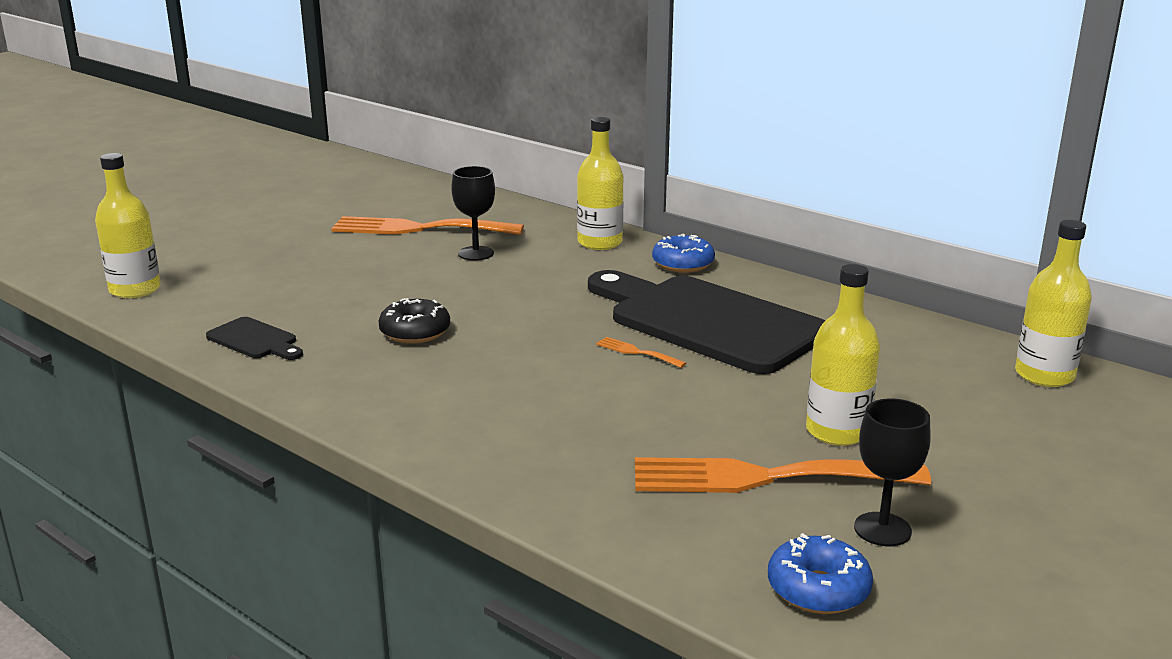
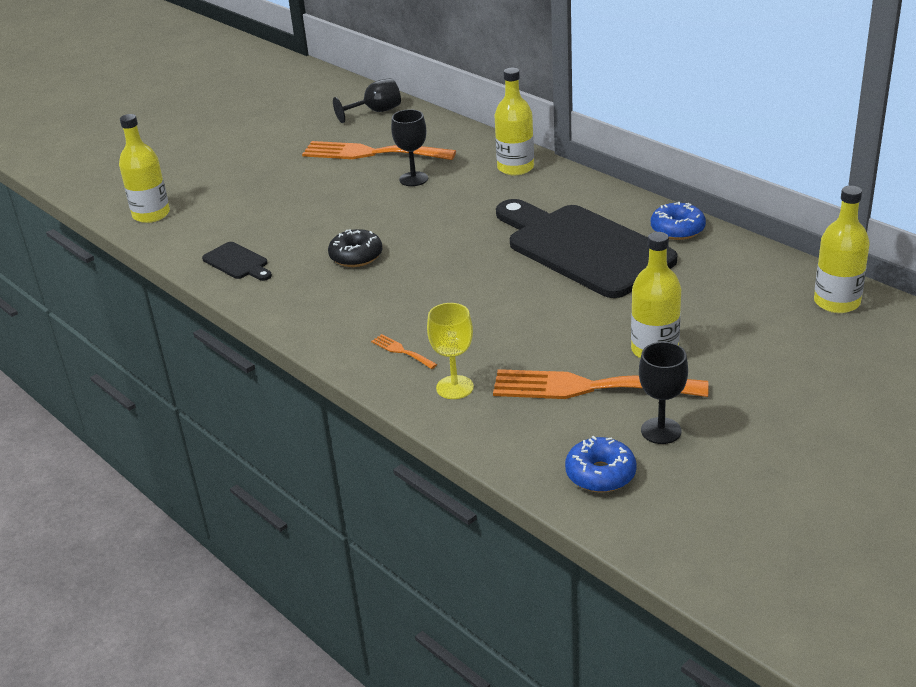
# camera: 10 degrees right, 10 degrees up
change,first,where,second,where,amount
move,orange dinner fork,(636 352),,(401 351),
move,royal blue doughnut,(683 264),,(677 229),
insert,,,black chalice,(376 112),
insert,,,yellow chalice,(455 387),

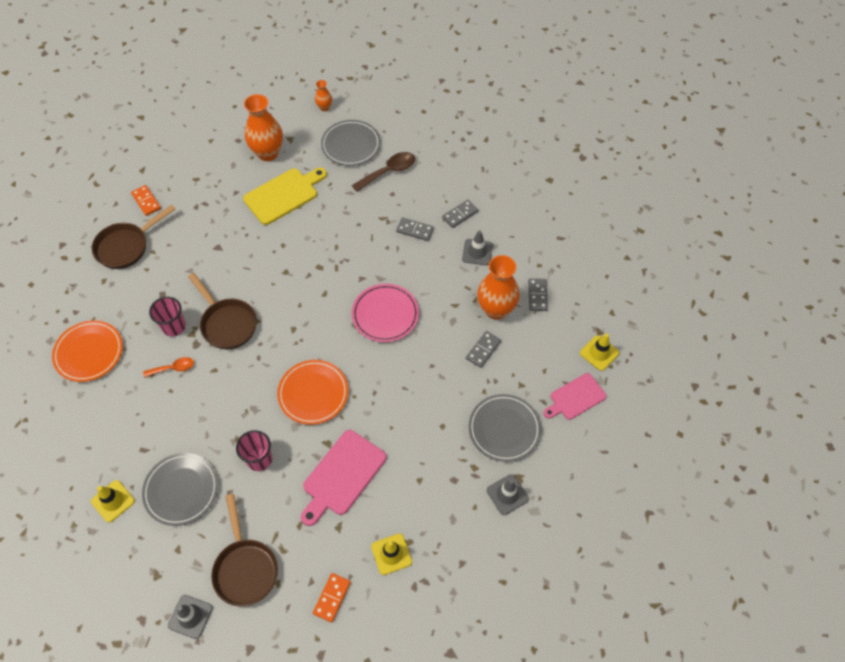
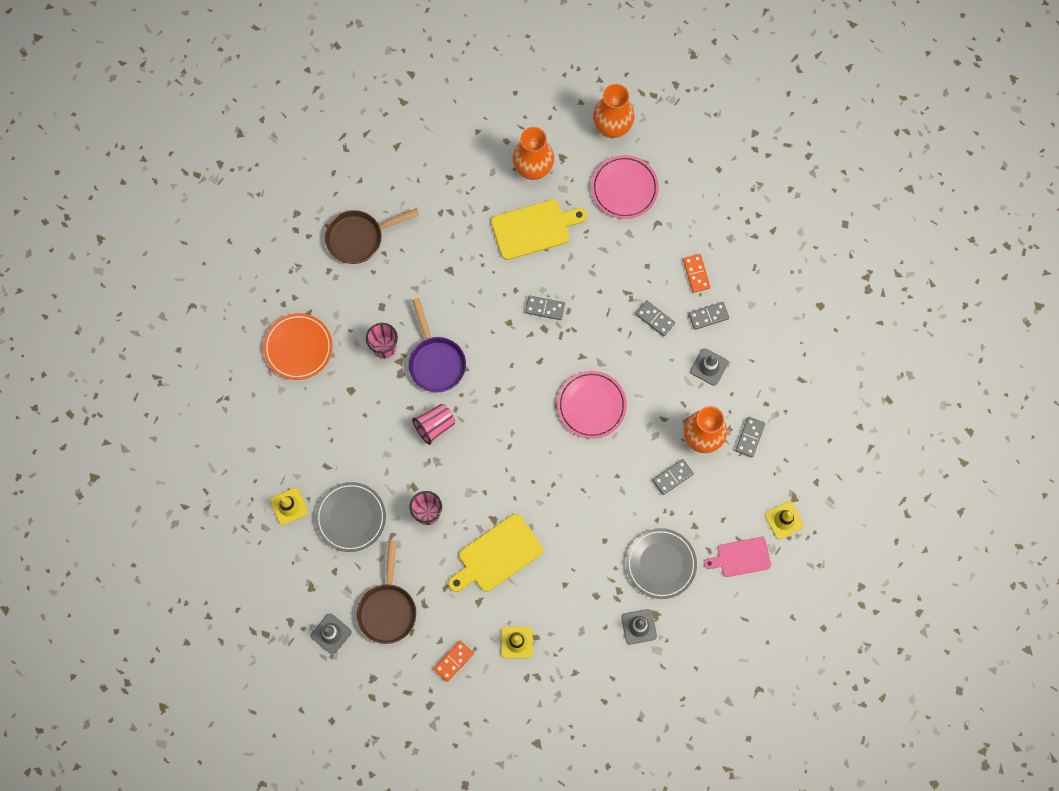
# camera: 20 degrees right, 15 degrees up
change,first,where,second,where,amount
move,orange domino,(146 201),,(696 274),
delete,orange spoon,(173 368),,,
recolor,brown skillet,(227 323),violet skillet,(436 361),
delete,orange dinner plate,(313 393),,,
recolor,rosy bread board,(342 475),yellow bread board,(497 555),
resize,orange flower vase,(324 107),,(612 127),x2.09
recolor,grey dinner plate,(351 145),rosy dinner plate,(624 188),
delete,brown spoon,(389 171),,,
insert,,,rosy beaker,(435 426),
insert,,,grey domino,(544 308),

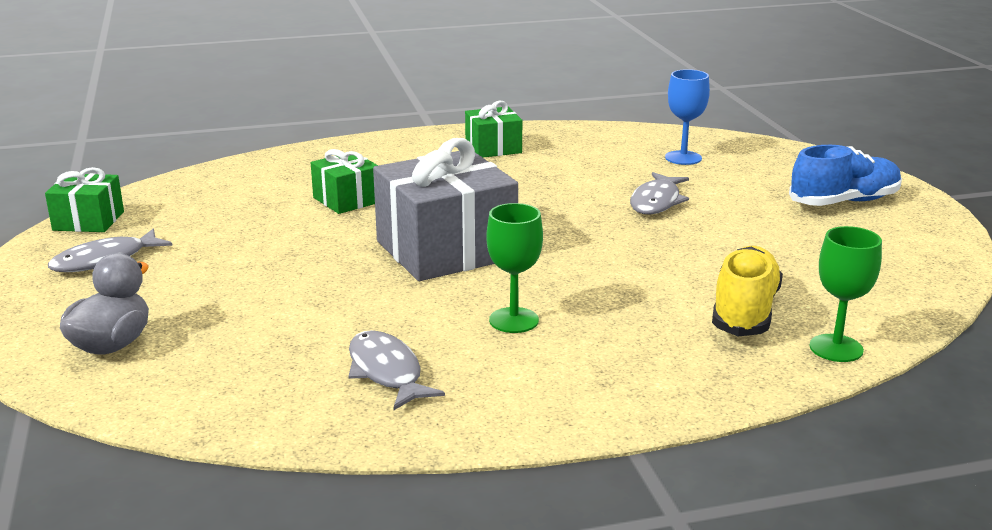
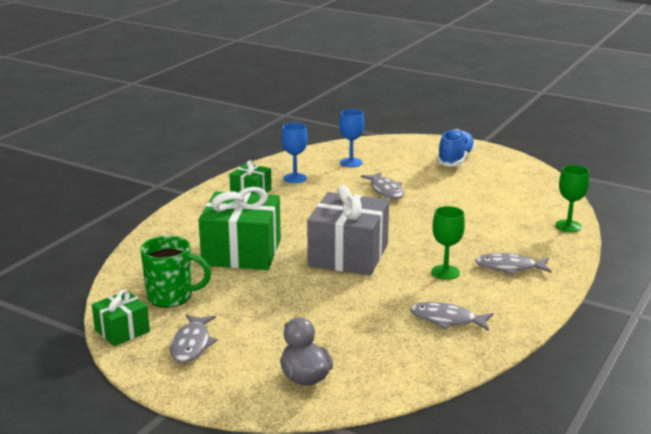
# camera: 45 degrees left, 0 degrees up
change,first,where,second,where,amount
resize,green gift,(347 200),,(242 252),x1.91
delete,yellow sneaker,(744 311),,,
insert,,,green tea mug,(171 297),
insert,,,royal blue chalice,(295 178),
insert,,,grey fish,(509 267),

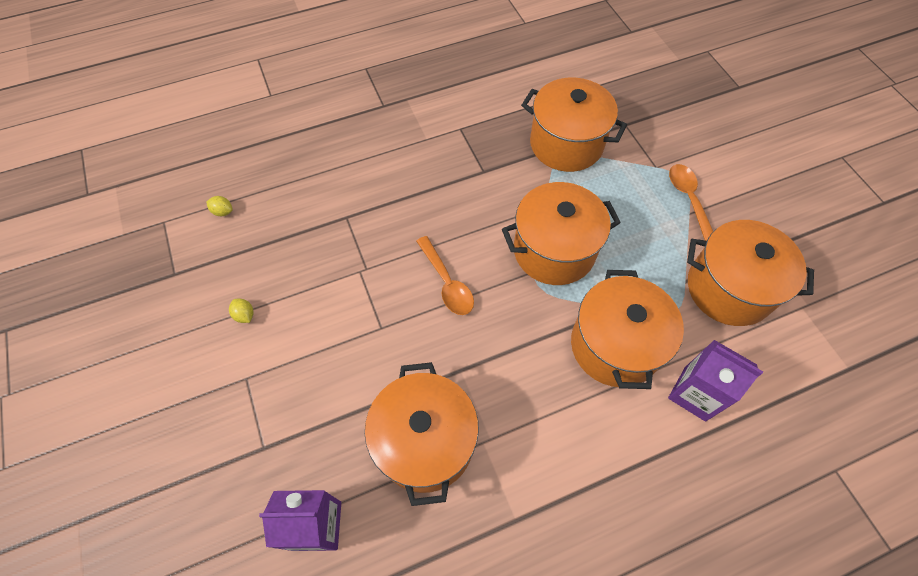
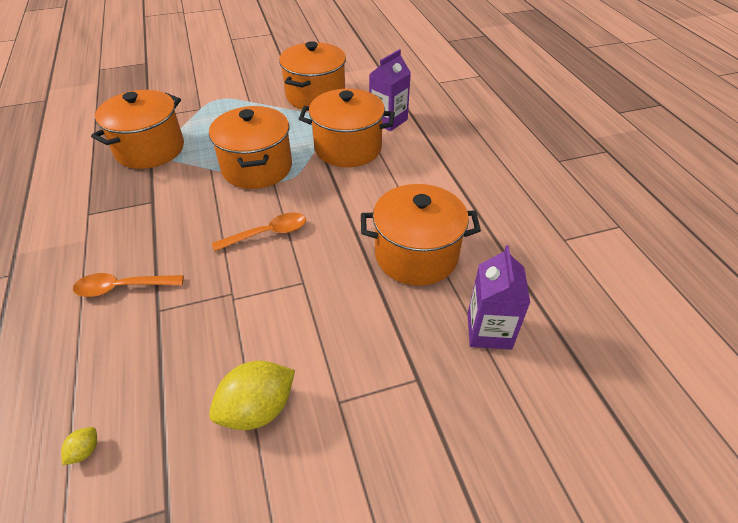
# camera: 85 degrees left, 15 degrees down
change,first,where,second,where,amount
resize,yellow toy lemon,(245 315),,(257 409),x2.30
move,orange spoon,(688 199),,(122 288),

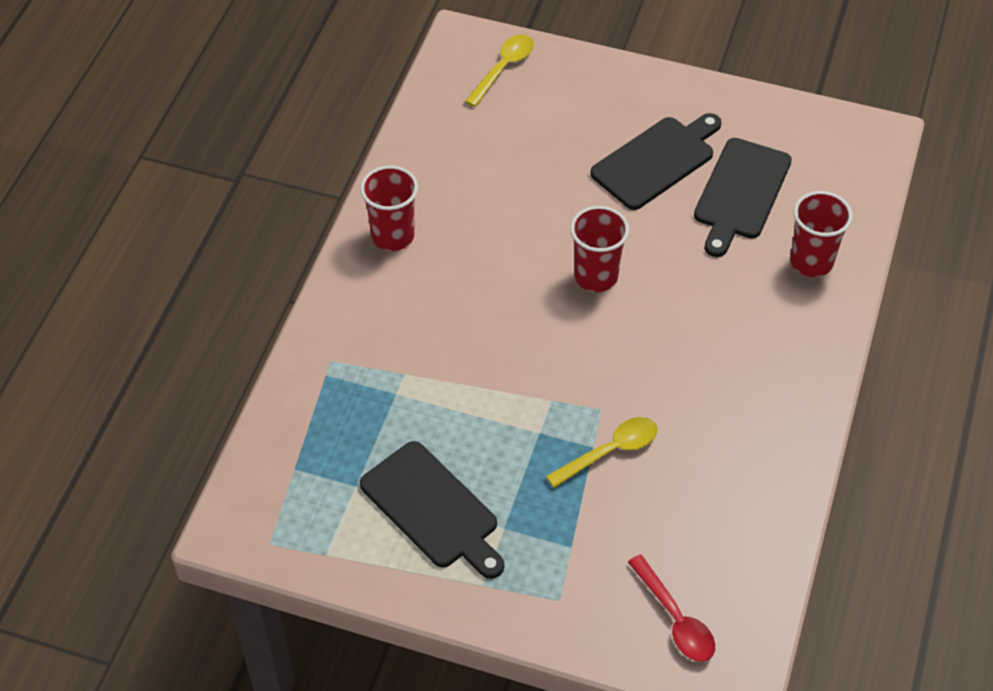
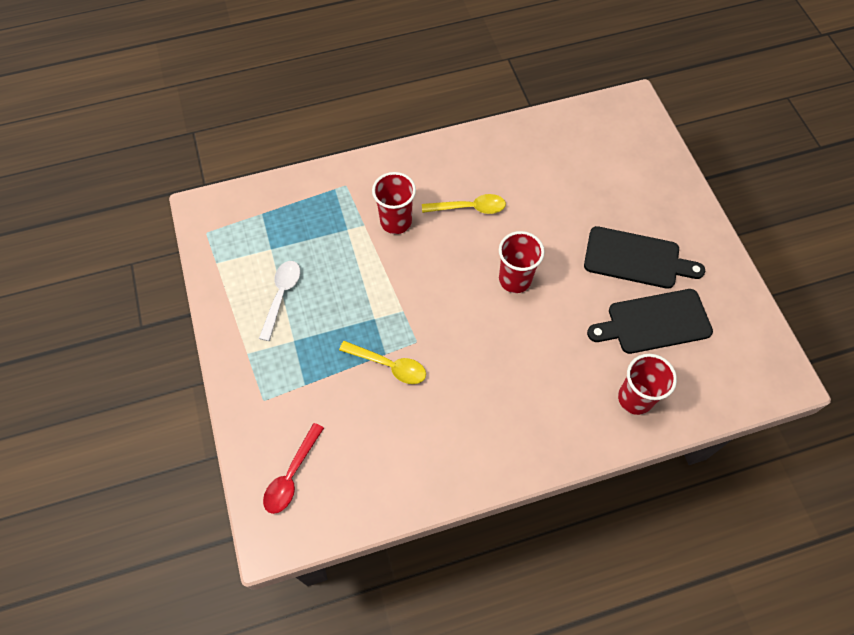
# camera: 55 degrees right, 10 degrees up
change,first,where,second,where,amount
move,red beaker,(392 236),,(396 222),
replace,black bread board,(433 509),white spoon,(281 296),
move,yellow spoon,(503 69),,(469 208),

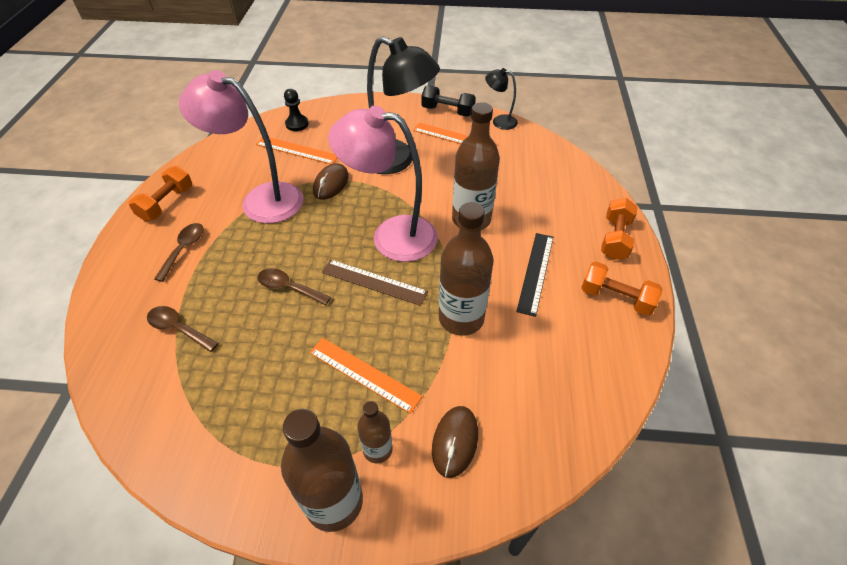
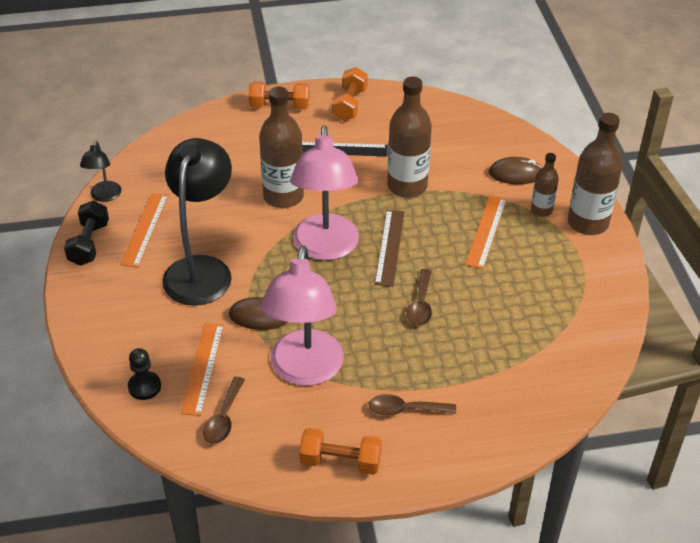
# camera: 105 degrees left, 5 degrees down
change,first,where,second,where,amount
move,brown spoon,(179 329),,(223 418),

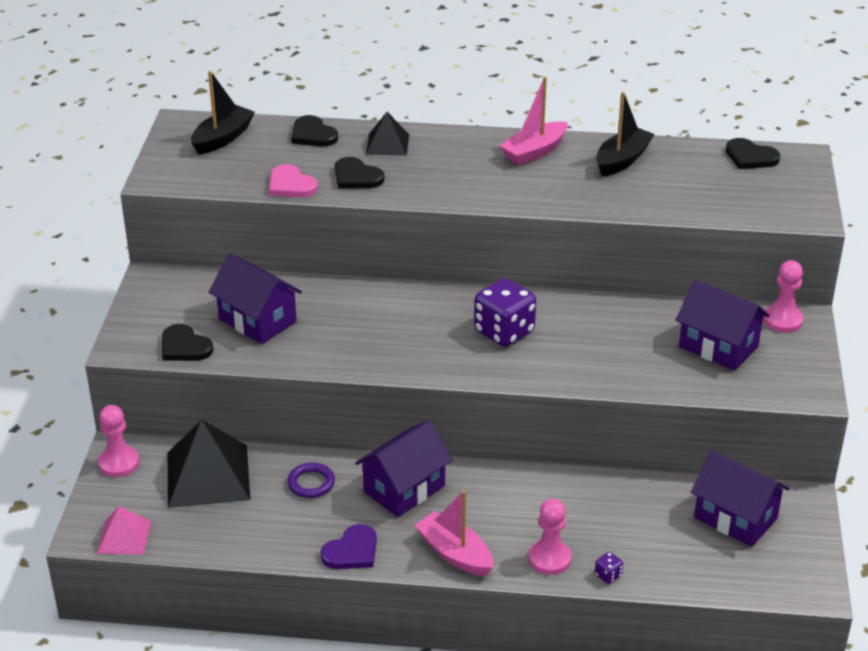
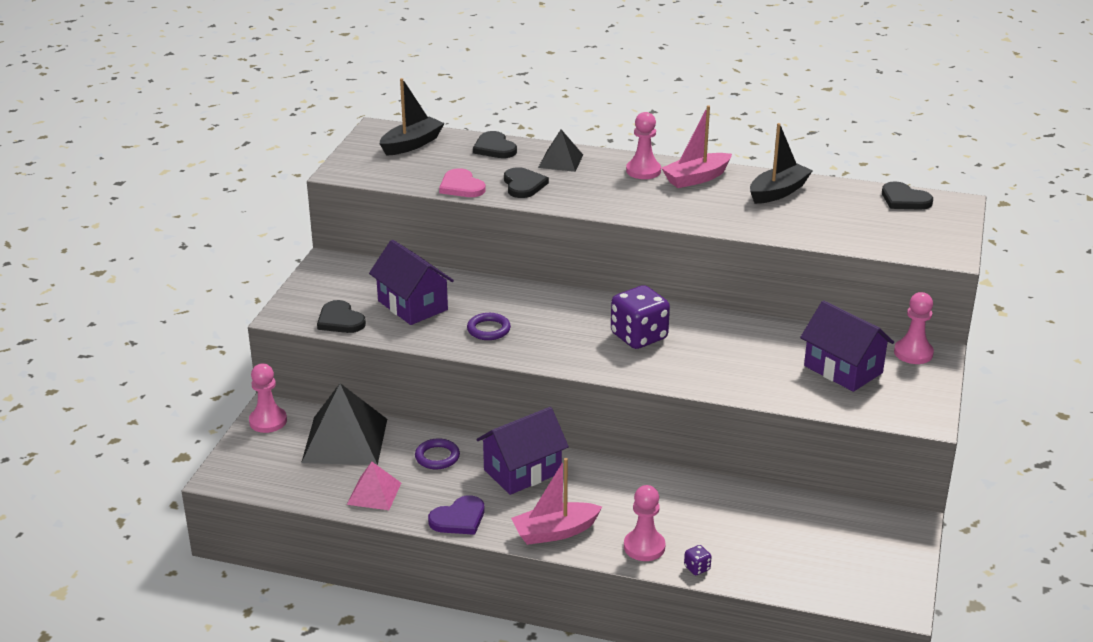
# camera: 10 degrees right, 5 degrees down
change,first,where,second,where,amount
move,rosy solid pyramid,(124 537),,(374 493),
rotate,black heart,(356 177),,(523 185),150 degrees counterclockwise
rotate,rosy boat,(455 553),,(555 532),75 degrees counterclockwise
delete,violet toy house,(735 518),,,
insert,,,violet ring,(488 329),
insert,,,rosy pawn,(643 171),

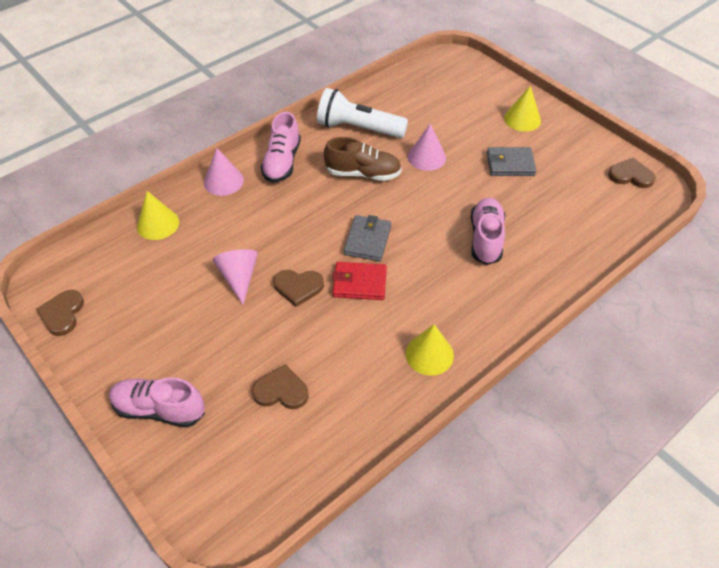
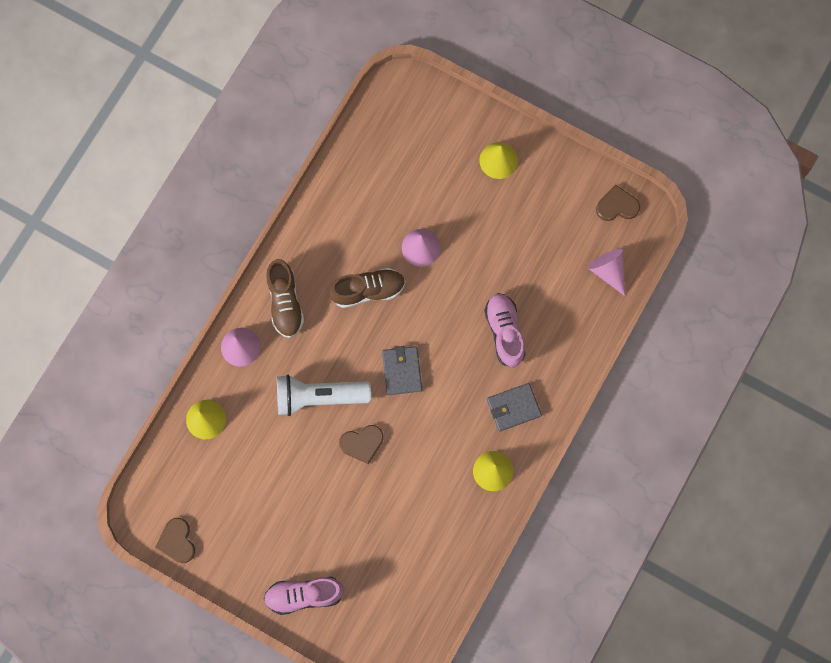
# camera: 20 degrees left, 25 degrees up
change,first,where,second,where,amount
move,rosy cone shape,(239 278),,(608 271),
delete,brown heart,(281 390),,,
recolor,rosy sneaker,(282 162),brown sneaker,(285 303),
move,white torch,(358 128),,(319 397),
delete,red card wallet,(359 283),,,
move,grey card wallet,(510 164),,(513 407),

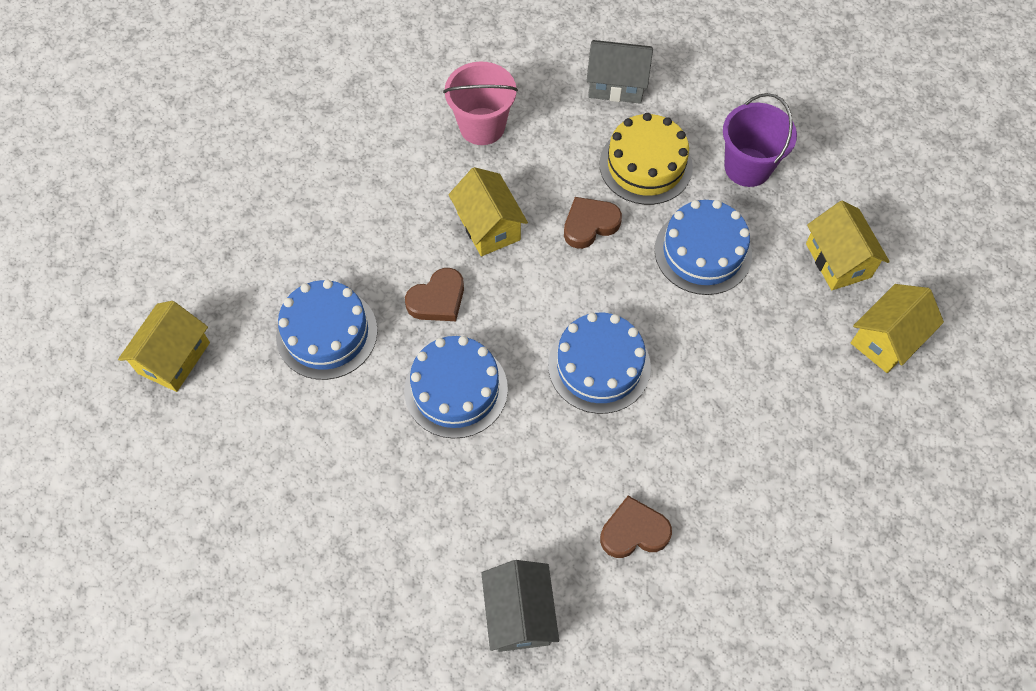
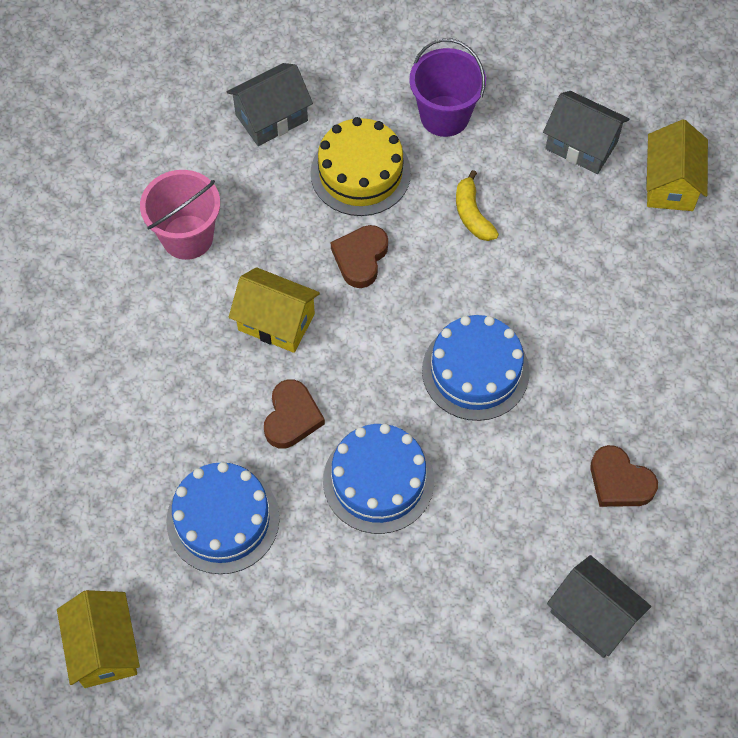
# camera: 40 degrees left, 0 degrees up
change,first,where,second,where,amount
rotate,brown heart,(634 531),,(619 481),90 degrees counterclockwise
replace,royal blue layer cake,(703 252),yellow banana fruit,(472 214),
recolor,yellow toy house,(838 260),grey toy house,(581 145),

